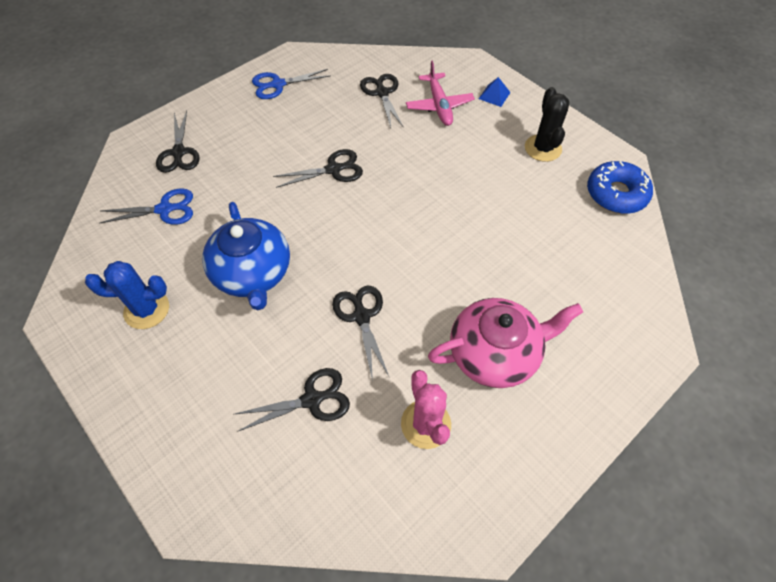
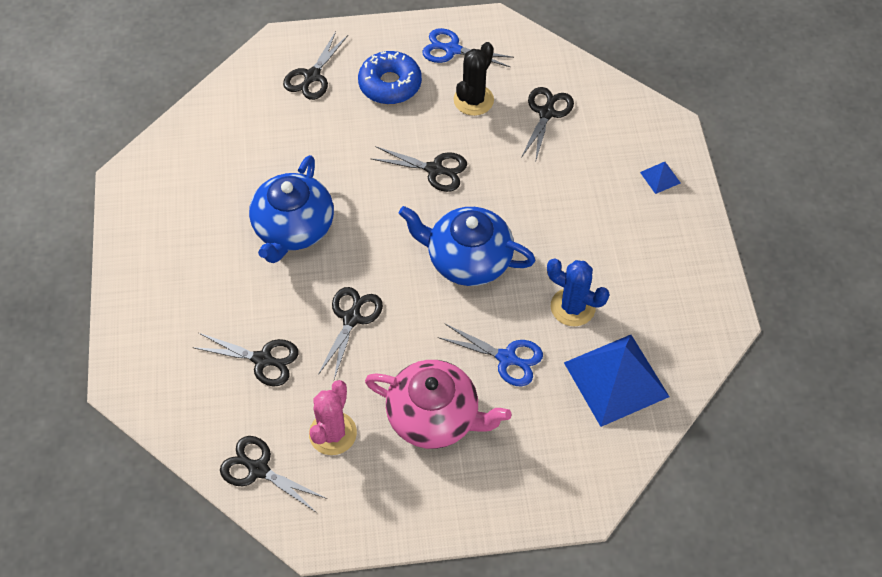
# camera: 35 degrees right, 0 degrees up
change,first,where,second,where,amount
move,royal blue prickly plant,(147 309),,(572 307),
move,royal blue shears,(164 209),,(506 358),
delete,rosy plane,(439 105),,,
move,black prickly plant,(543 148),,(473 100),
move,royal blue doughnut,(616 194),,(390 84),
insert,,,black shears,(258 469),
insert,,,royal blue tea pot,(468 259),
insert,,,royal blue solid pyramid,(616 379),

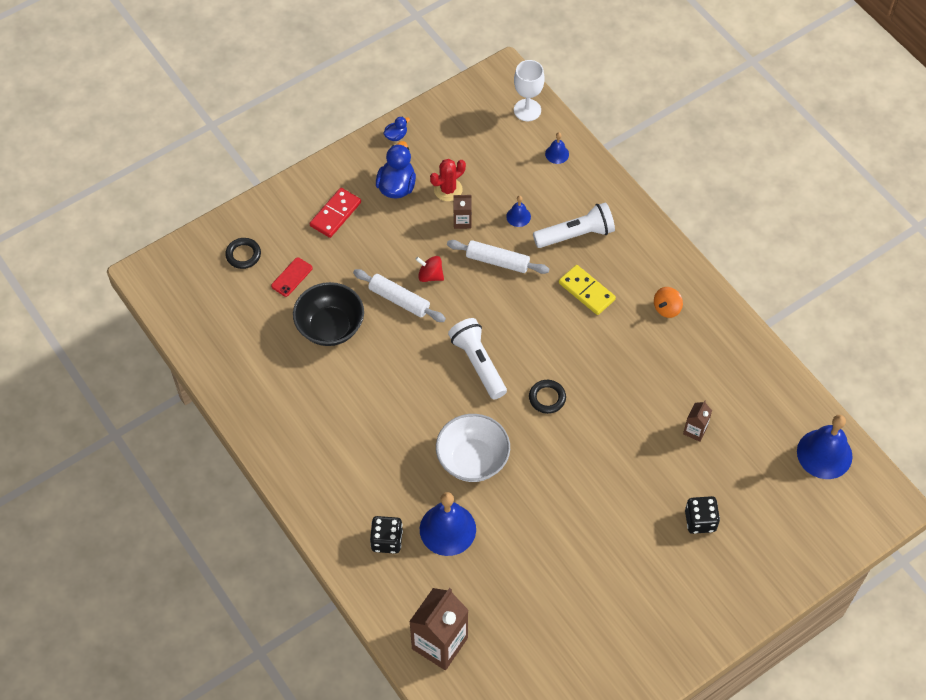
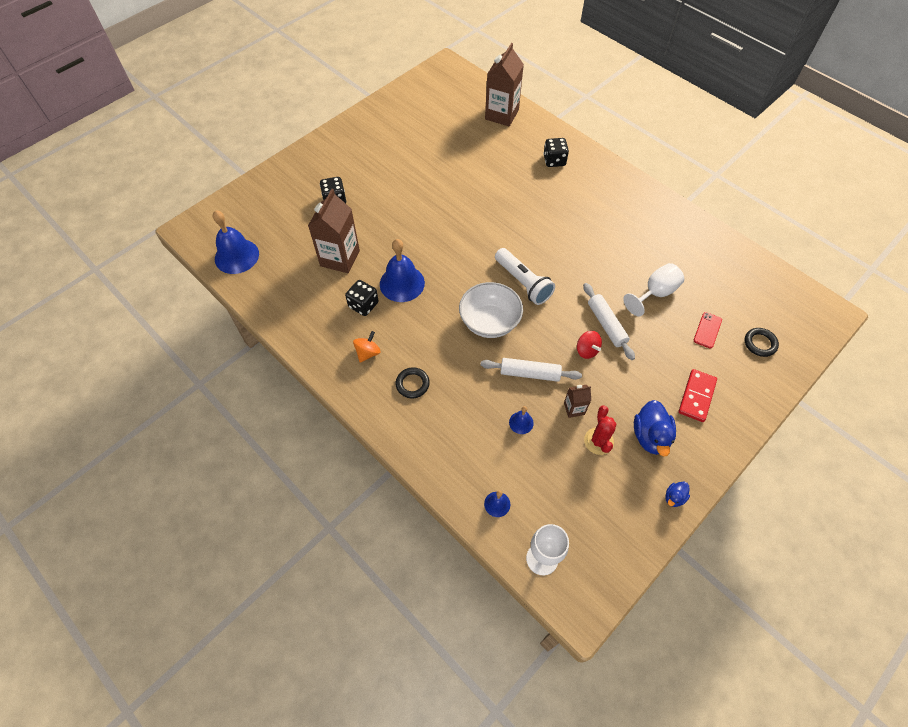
# camera: 170 degrees right, 0 degrees up
change,first,where,second,where,amount
replace,black bowl,(330 327),white chalice,(655 293),
rotate,white dough roller,(399 300),,(606 324),45 degrees clockwise
rotate,red whirligig,(430 275),,(587 350),45 degrees clockwise
move,royal blue hand bell,(447 529),,(402 283),
rotate,red prickly plant,(448 189),,(598 441),45 degrees counterclockwise
move,white bowl,(472 459),,(489 322),
move,black ring,(547 398),,(412 384),
delete,white torch,(576 234),,,
delete,yellow domino,(586 291),,,
resize,brown carton,(695 430),,(340 258),x2.05
insert,,,black dice,(363 305),

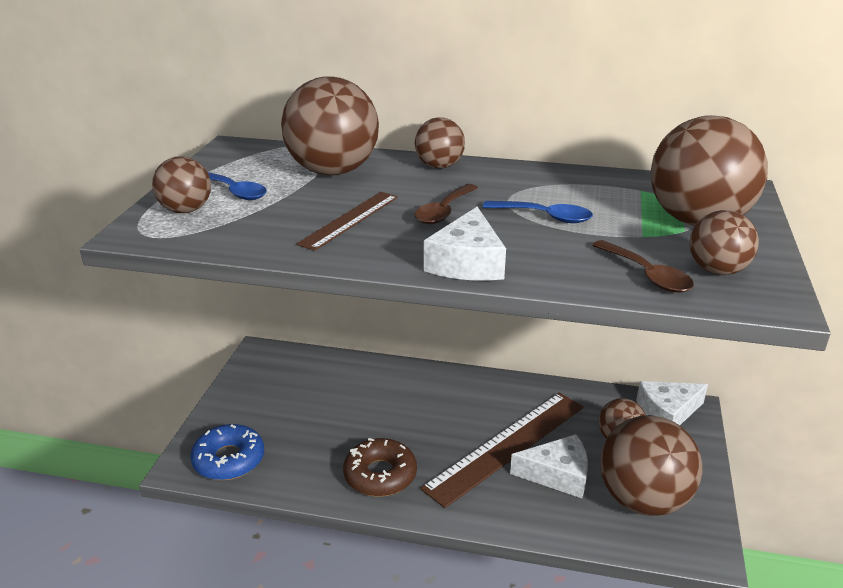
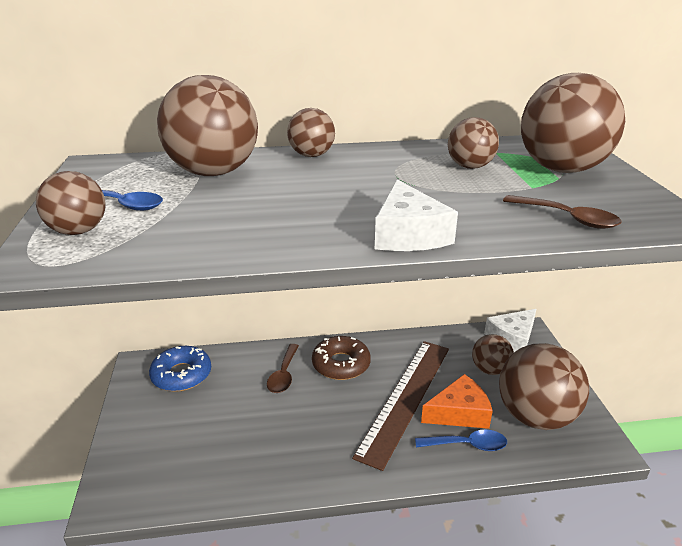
# camera: 20 degrees left, 0 degrees up
change,first,where,second,where,amount
move,royal blue doughnut,(229 460),,(181 375),
delete,brown measuring stick,(350 220),,,
move,brown doughnut,(380 475),,(341 364),
move,brown spoon,(444 211),,(283 375),
move,royal blue spoon,(545 217),,(467 445),
recolor,white piece of cheese,(558 475),orange piece of cheese,(459 413),
move,brown sphere,(717 270),,(470 167),

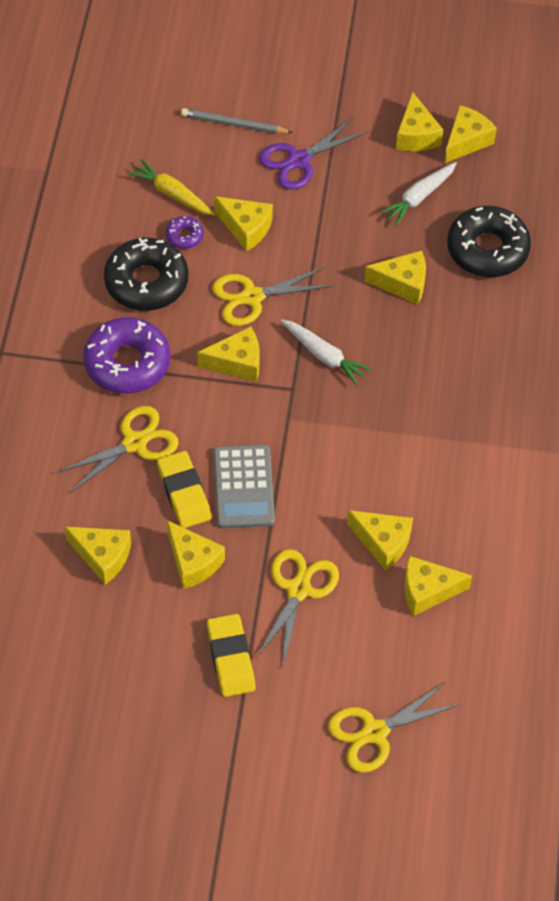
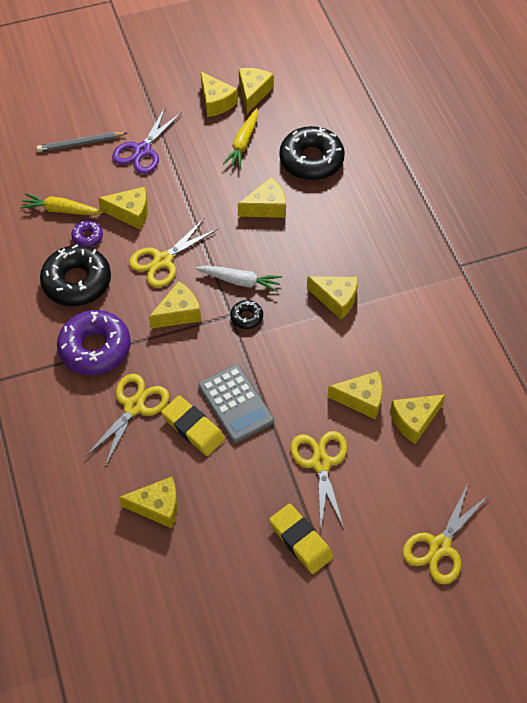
# camera: 25 degrees left, 0 degrees up
change,first,where,second,where,amount
move,yellow piece of cheese,(193 562),,(336 299),
recolor,white toy carrot,(419 197),yellow toy carrot,(243 143),
insert,,,black doughnut,(246 317),

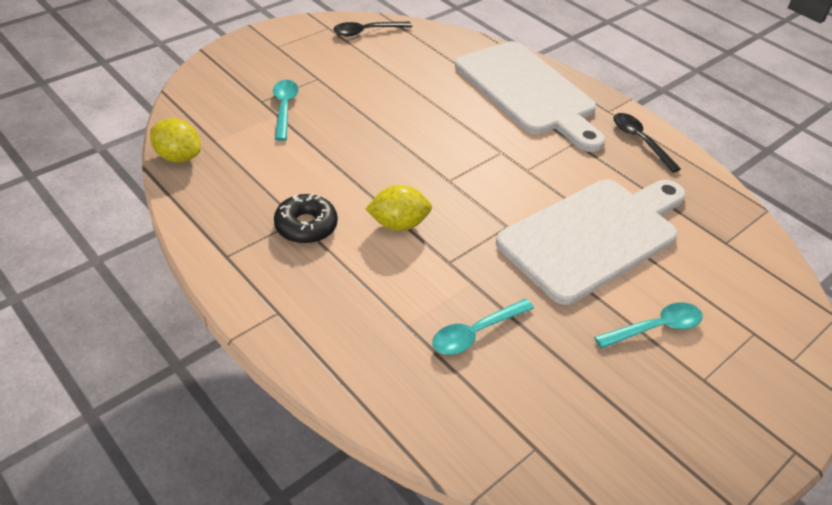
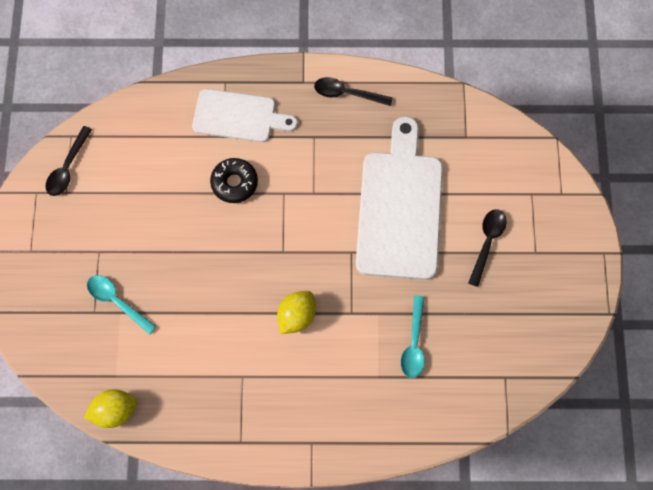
# camera: 45 degrees left, 25 degrees up
change,first,where,second,where,amount
move,black doughnut,(306 226),,(234 183),
resize,white bread board,(528 92),,(239 116),x0.62
recolor,aqua spoon,(655 328),black spoon,(487 243),

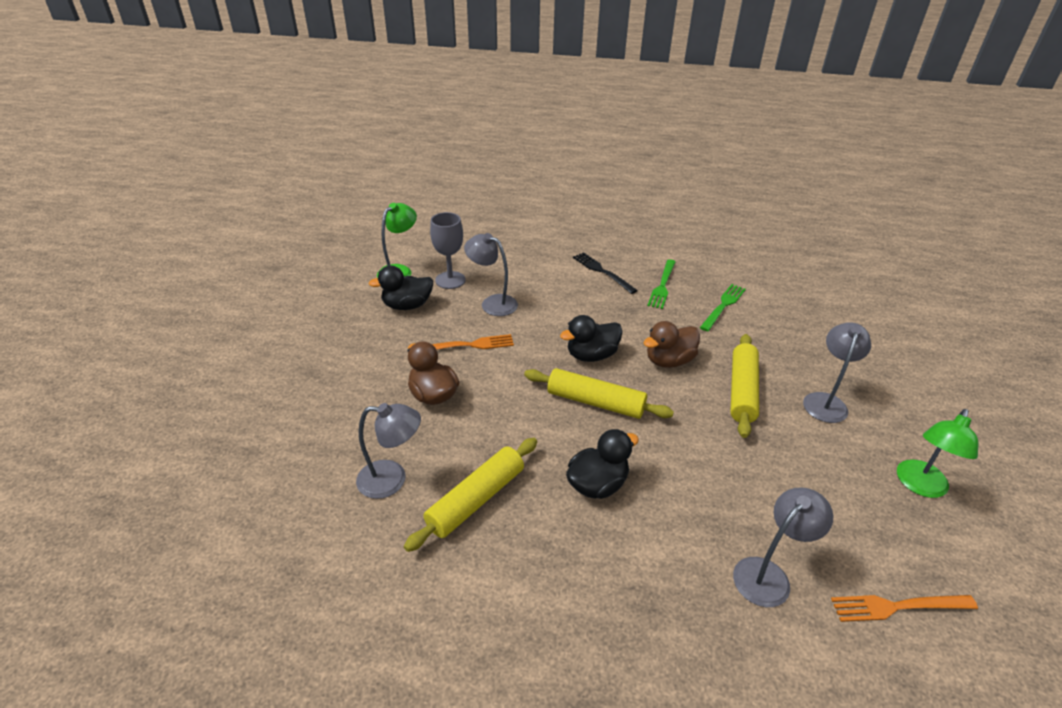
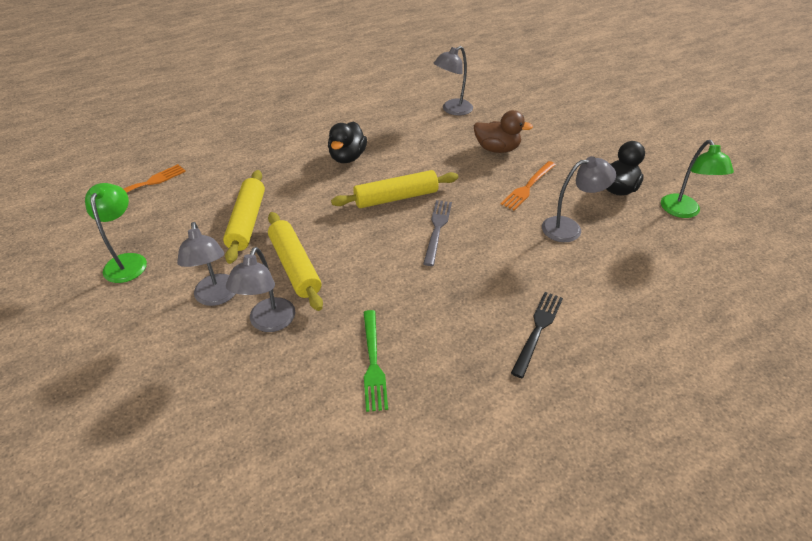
# camera: 140 degrees right, 5 degrees up
change,first,where,second,where,amount
move,yellow dough roller,(476 499),,(247 222),
delete,grey chalice,(450 280),,,
replace,black rubber duck,(591 355),grey dinner fork,(437 229),
rotate,black dinner fork,(602 271),,(538 330),75 degrees counterclockwise
delete,brown rubber duck,(669 361),,,
delete,green dinner fork,(662 286),,,
move,grey reading lamp,(768 574),,(269 323),

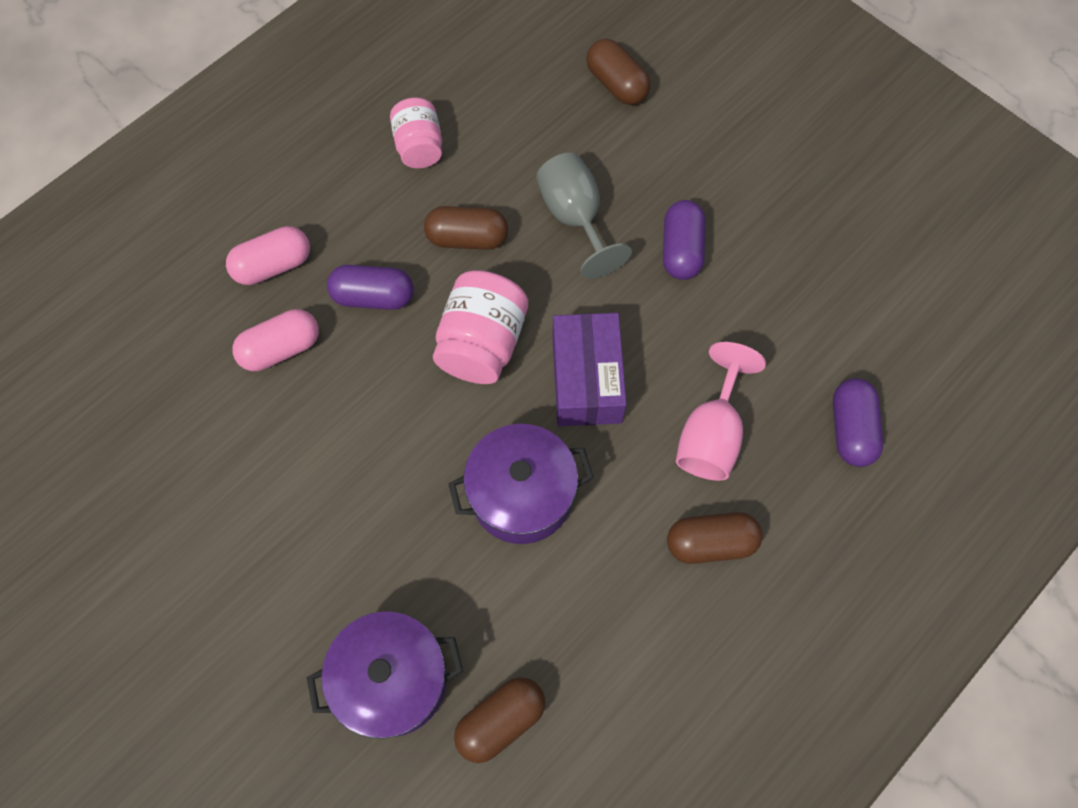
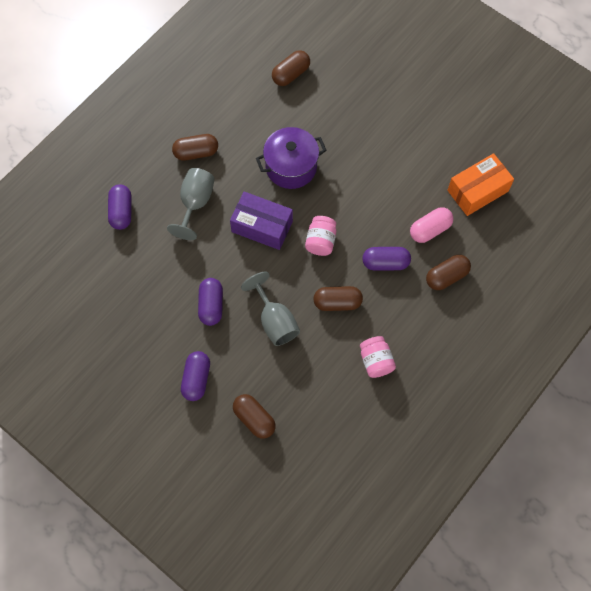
# camera: 175 degrees right, 0 degrees up
change,first,where,second,where,amount
recolor,rosy pill shape,(273 265),brown pill shape,(446 276),
delete,violet cooking pot,(392 679),,,
resize,rosy jam jar,(482 343),,(321 241),x0.66
rotate,violet box,(586 379),,(262 226),60 degrees counterclockwise
recolor,rosy chalice,(711 434),grey chalice,(195 203),
insert,,,violet pill shape,(196 379),
insert,,,orange box,(477 191),

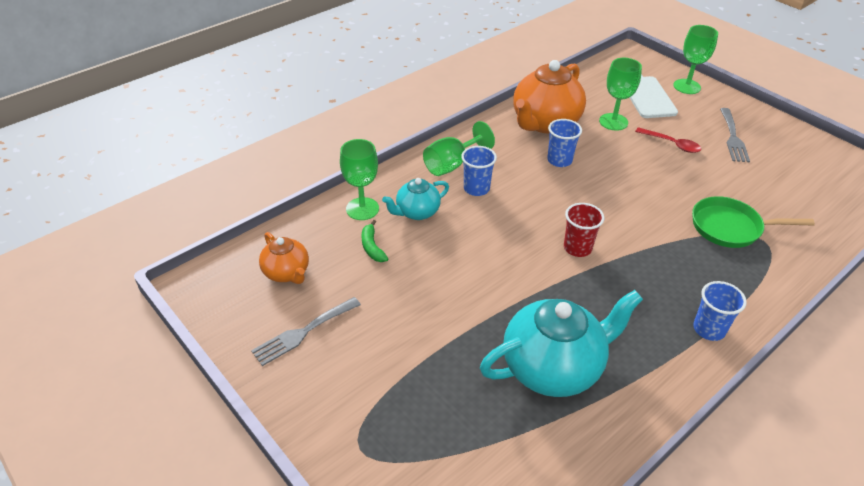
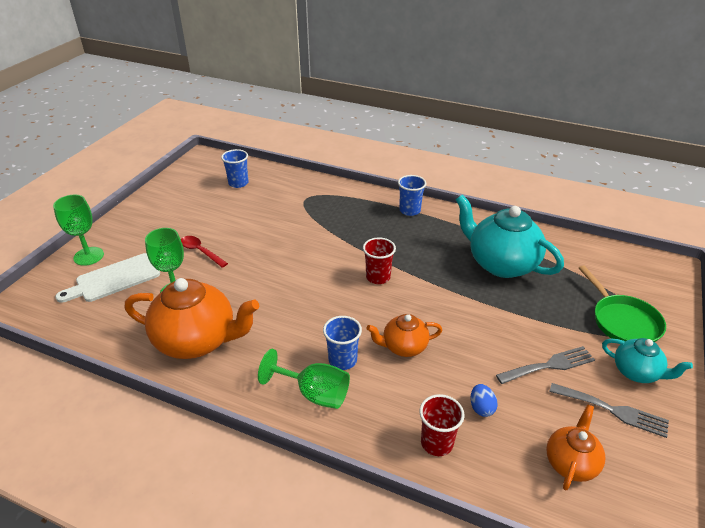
# camera: 115 degrees left, 5 degrees down
change,first,where,second,where,amount
replace,green chalice,(362 209),red beaker,(437 443),
replace,green banana fruit,(372 247),royal blue egg,(481 408),
move,aqua tea pot,(417 212),,(637 372),
move,royal blue beaker,(559 160),,(238 183),
rotate,red spoon,(672 144),,(200 251),60 degrees counterclockwise
move,green skillet,(730 227),,(622 321),
move,grey dinner fork,(733 138),,(549 365),
insert,,,orange tea pot,(403 347),

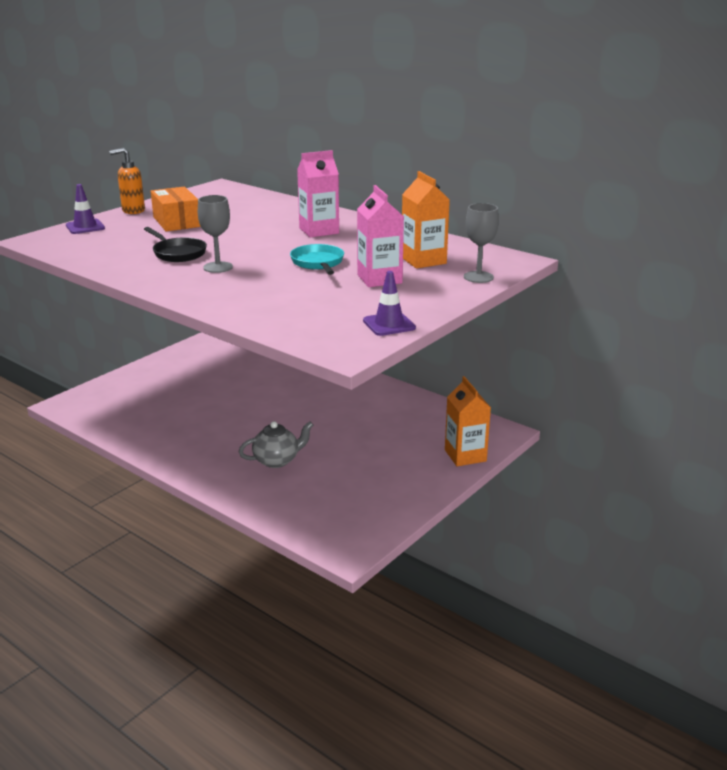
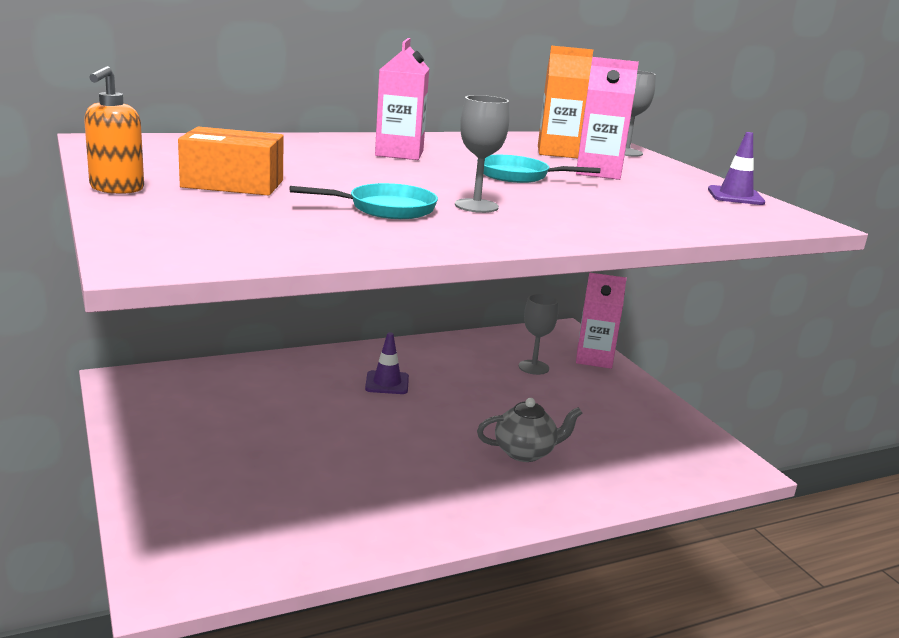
# camera: 65 degrees left, 5 degrees down
change,first,where,second,where,amount
move,violet safety cone,(85 227),,(387 383),
recolor,black skillet,(178 253),aqua skillet,(386 209),
rotate,grey tea pot,(277 460),,(525 452),75 degrees clockwise
recolor,orange carton,(465 455),rosy carton,(594 358),
insert,,,grey chalice,(533 367),

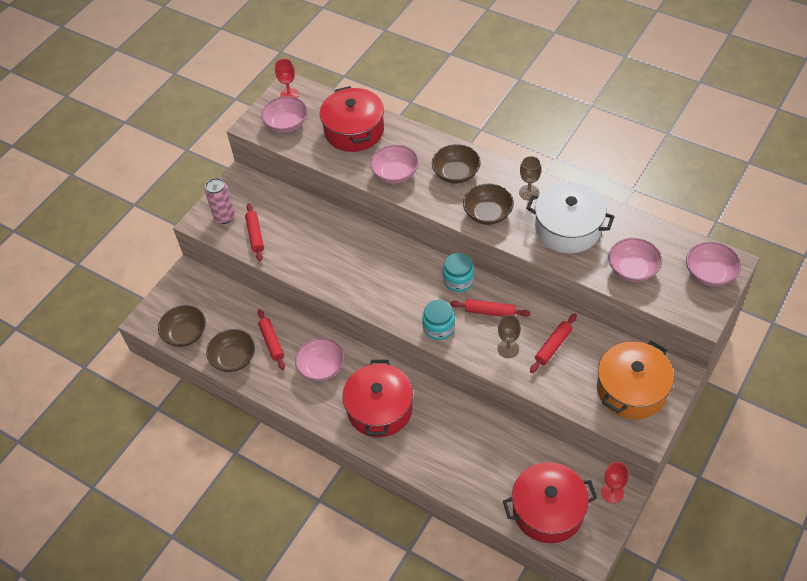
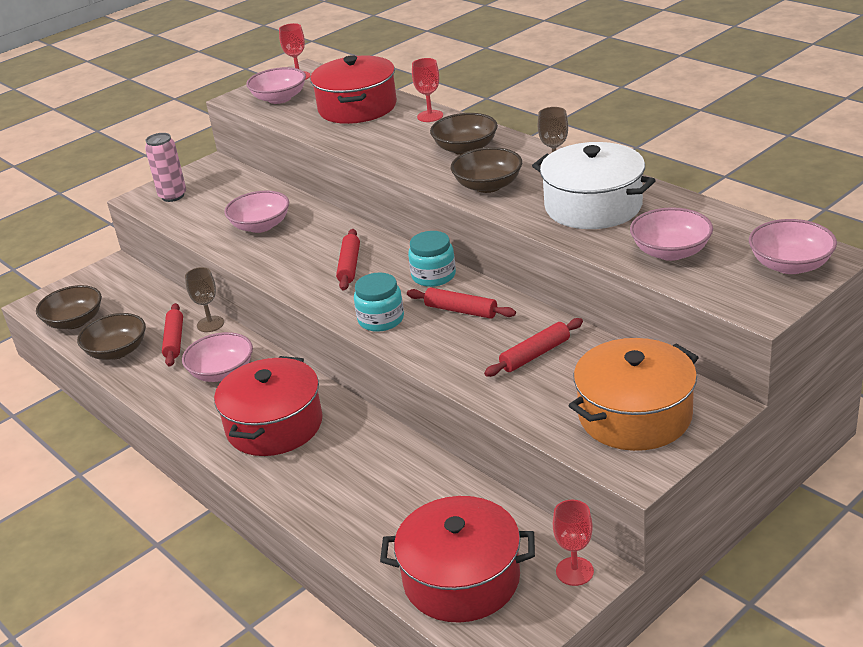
# camera: 15 degrees right, 20 degrees down
change,first,where,second,where,amount
move,red dough roller,(255 235),,(349 266),
move,rosy bowl,(395 173),,(261 226),
move,brown chalice,(508 349),,(210 324),
insert,,,red chalice,(430 116),

